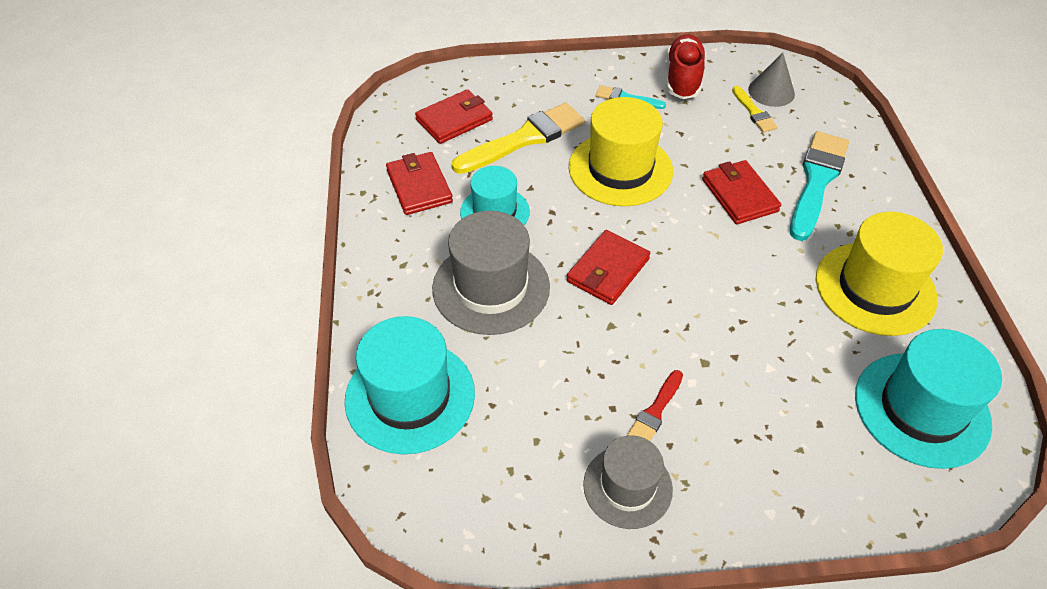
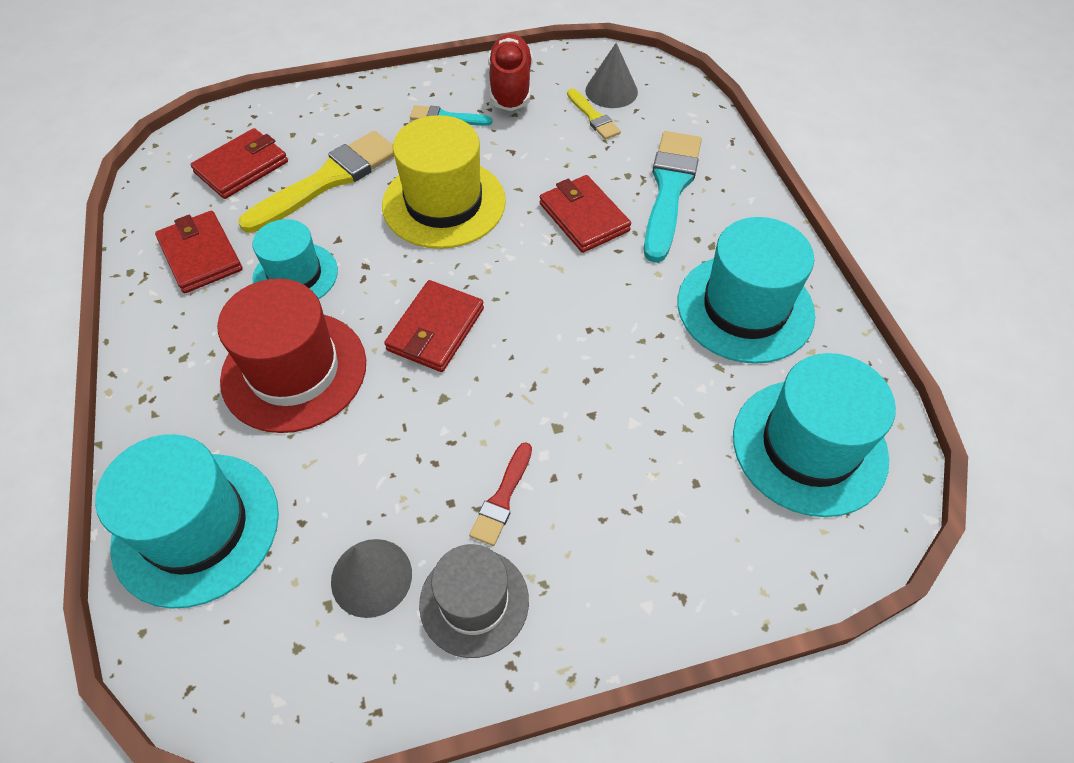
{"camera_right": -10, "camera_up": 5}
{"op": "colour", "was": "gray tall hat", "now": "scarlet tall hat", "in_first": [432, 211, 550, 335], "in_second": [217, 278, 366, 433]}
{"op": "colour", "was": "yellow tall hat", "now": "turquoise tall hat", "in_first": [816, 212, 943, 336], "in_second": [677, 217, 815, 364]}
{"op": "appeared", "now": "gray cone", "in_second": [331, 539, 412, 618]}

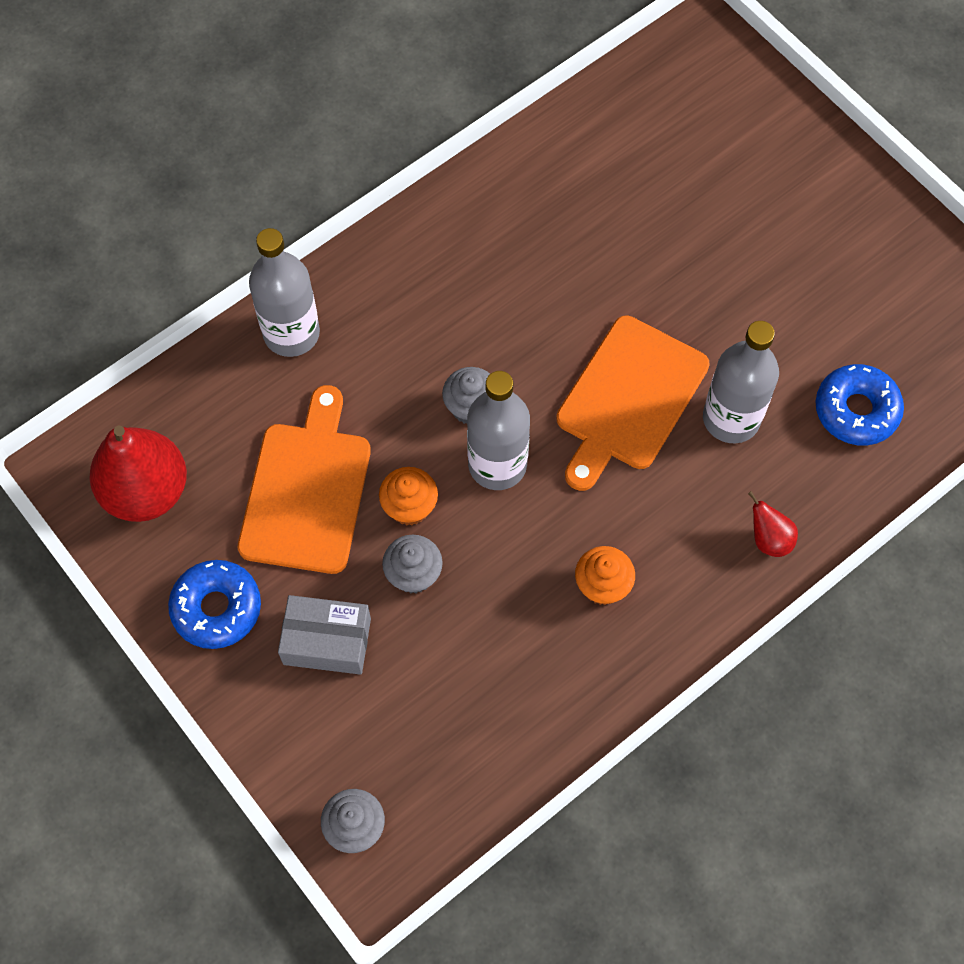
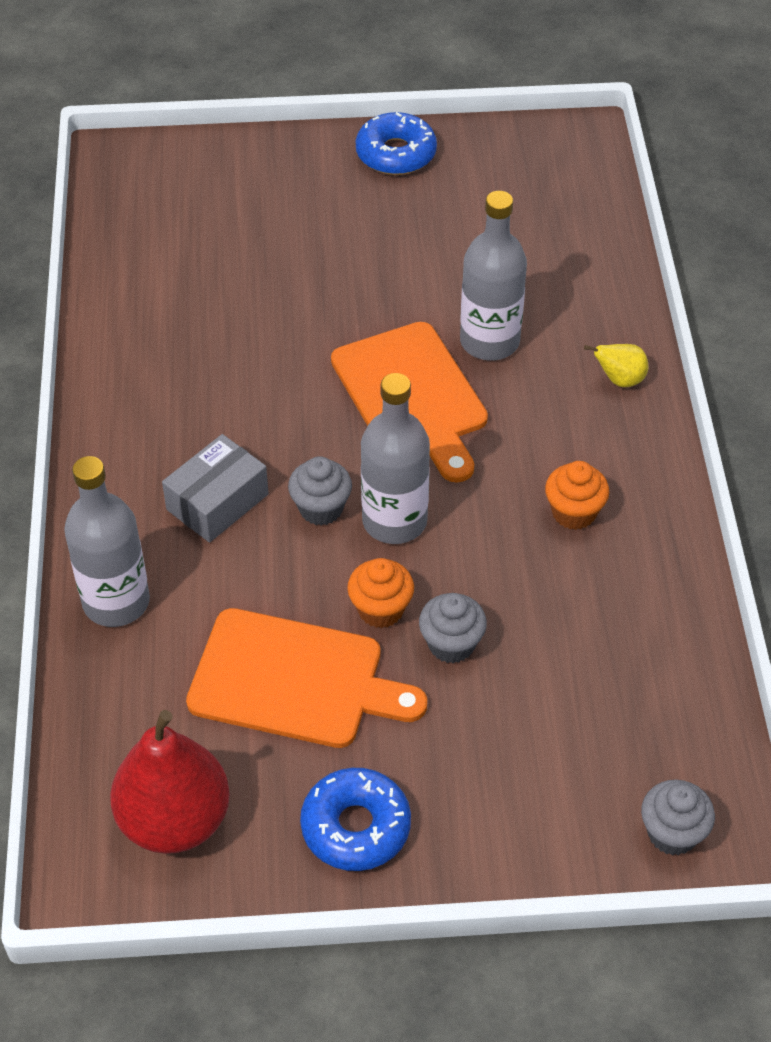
{"camera_right": -55, "camera_up": -15}
{"op": "spun", "was": "orange bread board", "in_first": [238, 385, 371, 574], "in_second": [186, 608, 427, 748], "clockwise": 150}
{"op": "relocated", "was": "gray box", "in_first": [278, 595, 371, 675], "in_second": [162, 434, 269, 542]}
{"op": "colour", "was": "scarlet pear", "now": "yellow pear", "in_first": [748, 491, 798, 557], "in_second": [584, 344, 649, 387]}
{"op": "relocated", "was": "cobalt glazed donut", "in_first": [816, 364, 904, 446], "in_second": [356, 112, 437, 175]}

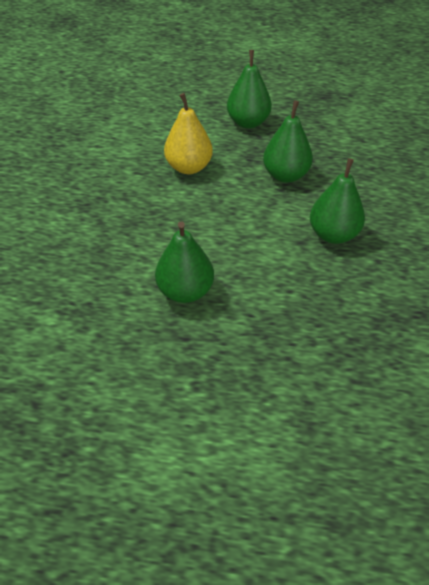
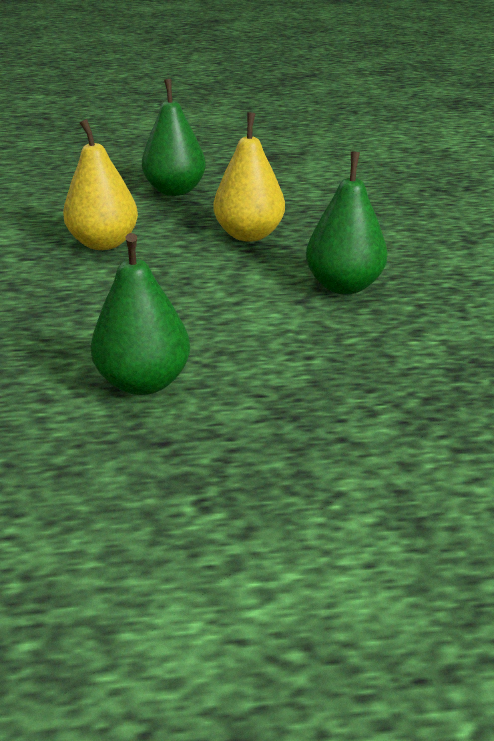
{"camera_right": -15, "camera_up": -15}
{"op": "colour", "was": "emerald pear", "now": "yellow pear", "in_first": [263, 100, 313, 183], "in_second": [213, 112, 285, 242]}

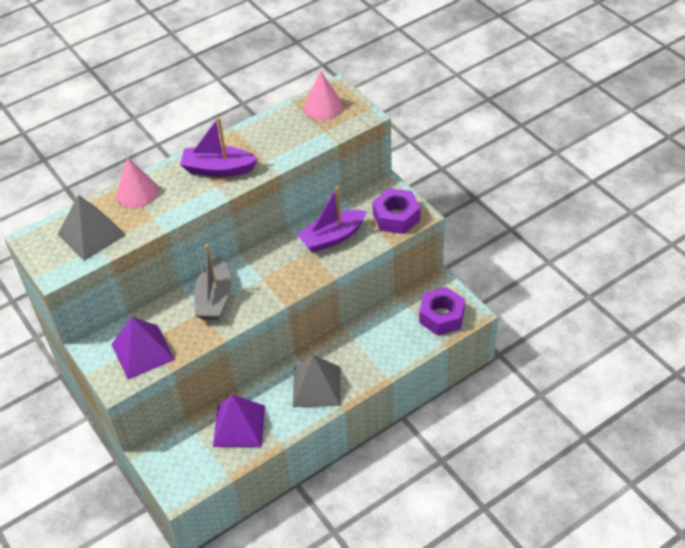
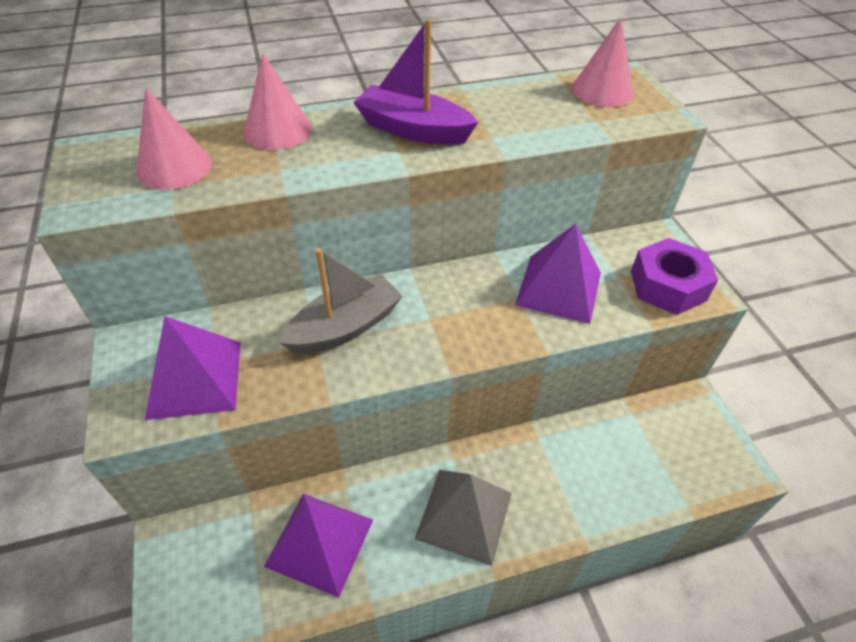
{"camera_right": 15, "camera_up": 0}
{"op": "exchanged", "was": "gray solid pyramid", "now": "pink cone", "in_first": [57, 195, 126, 261], "in_second": [136, 88, 212, 190]}
{"op": "spun", "was": "gray sailboat", "in_first": [194, 244, 231, 320], "in_second": [279, 248, 403, 354], "clockwise": -150}
{"op": "exchanged", "was": "purple sailboat", "now": "purple solid pyramid", "in_first": [297, 186, 367, 253], "in_second": [515, 224, 601, 324]}
{"op": "missing", "was": "purple hex nut", "in_first": [419, 287, 465, 335]}

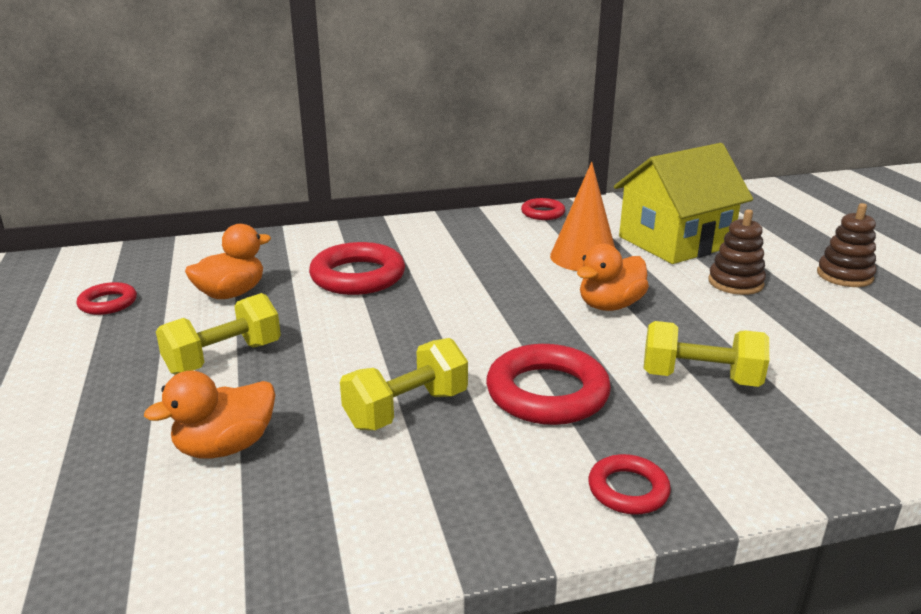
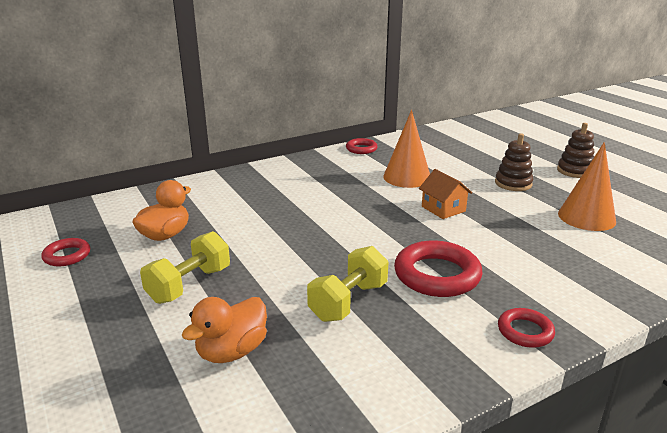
{"camera_right": -15, "camera_up": 0}
{"op": "missing", "was": "scarlet hoop", "in_first": [309, 242, 405, 295]}
{"op": "exchanged", "was": "orange duck", "now": "orange toy house", "in_first": [577, 244, 649, 311], "in_second": [419, 169, 472, 219]}
{"op": "missing", "was": "yellow toy house", "in_first": [614, 143, 753, 264]}
{"op": "missing", "was": "yellow free weight", "in_first": [644, 321, 769, 387]}
{"op": "appeared", "now": "orange cone", "in_second": [558, 142, 616, 231]}

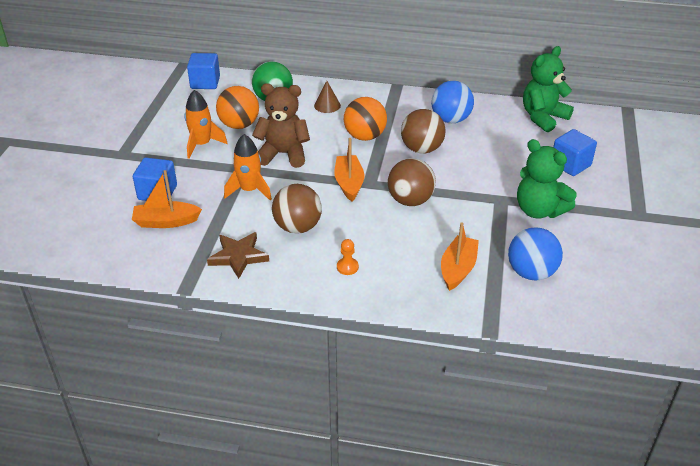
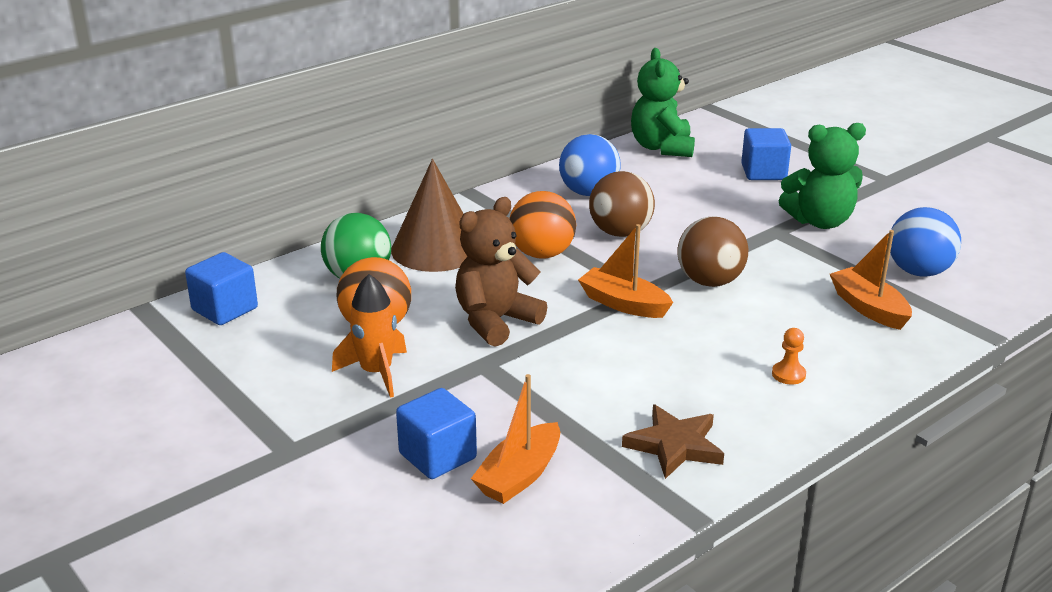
{"camera_right": -50, "camera_up": -10}
{"op": "missing", "was": "orange spaceship", "in_first": [224, 134, 272, 201]}
{"op": "missing", "was": "brown play ball", "in_first": [272, 184, 322, 234]}
{"op": "size", "was": "brown cone", "in_first": [314, 81, 341, 113], "in_second": [391, 159, 468, 272], "ratio": 2.09}

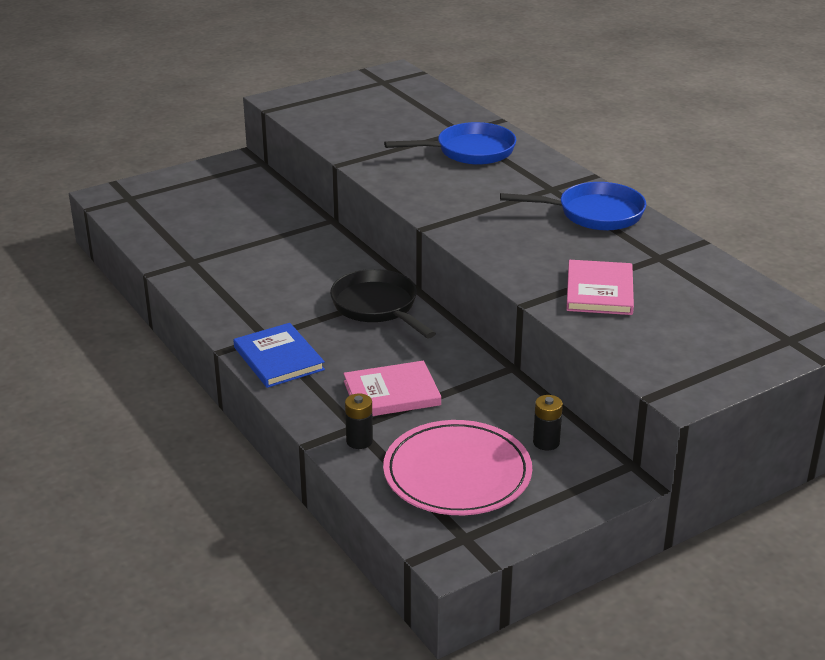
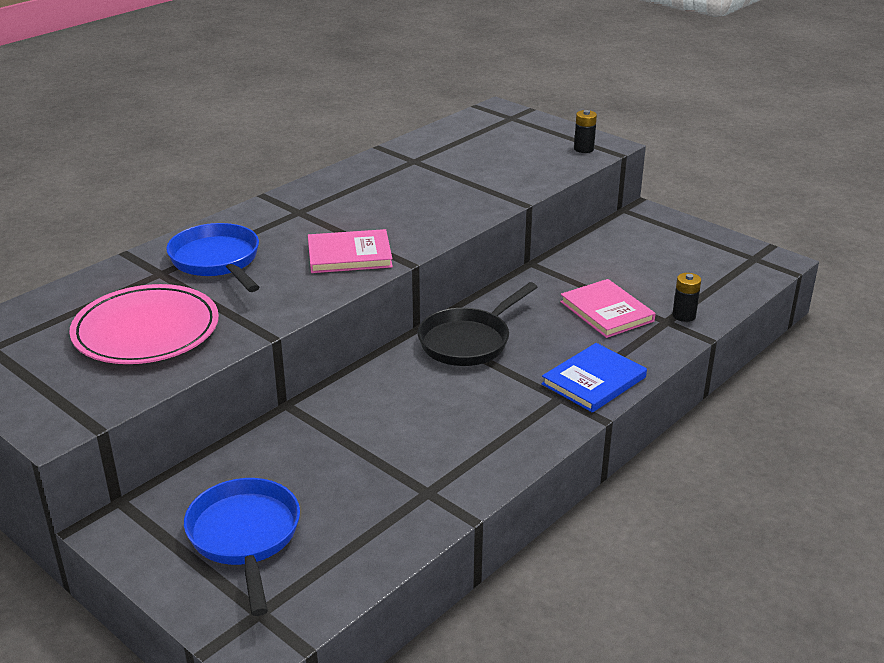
{"camera_right": -105, "camera_up": 0}
{"op": "relocated", "was": "pink dinner plate", "in_first": [383, 420, 532, 515], "in_second": [69, 284, 219, 364]}
{"op": "relocated", "was": "cobalt frying pan", "in_first": [500, 182, 646, 231], "in_second": [184, 478, 300, 616]}
{"op": "relocated", "was": "ebony battery", "in_first": [533, 395, 563, 451], "in_second": [574, 110, 597, 153]}
{"op": "relocated", "was": "pink book", "in_first": [566, 260, 634, 315], "in_second": [308, 229, 393, 273]}

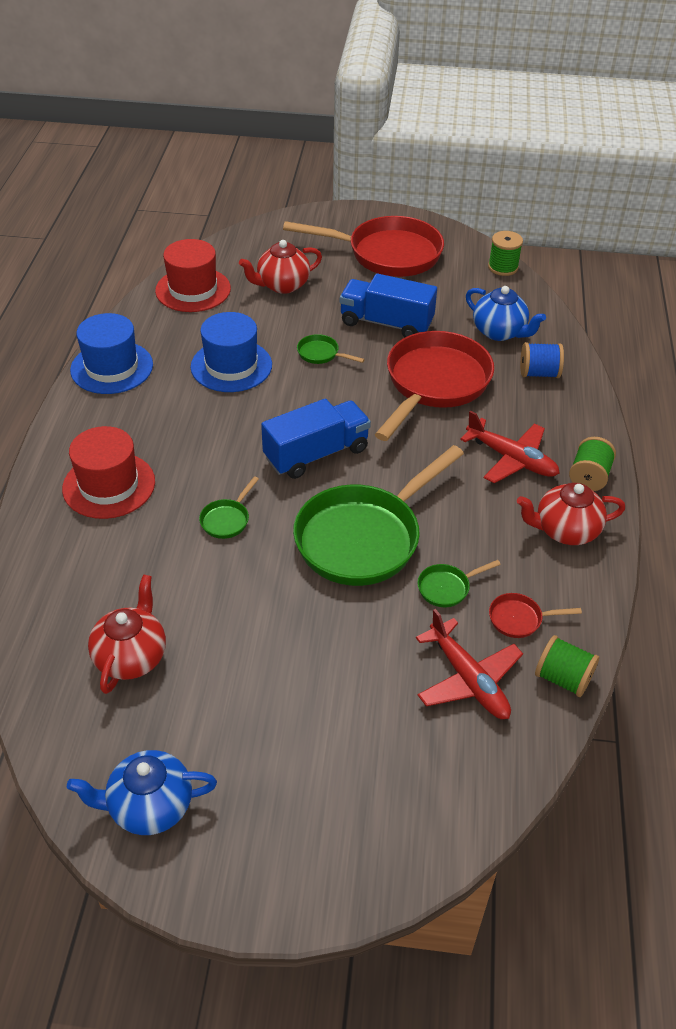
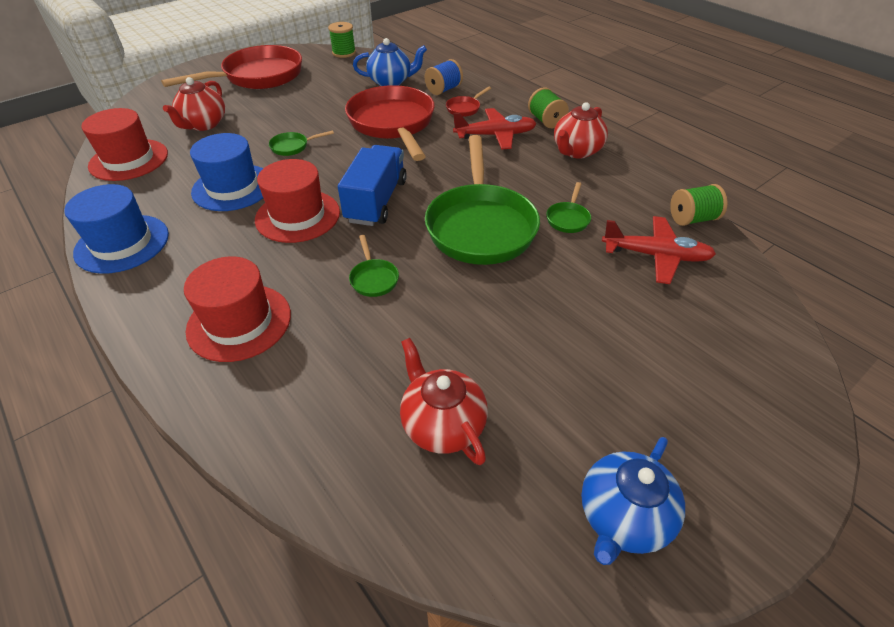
{"camera_right": -45, "camera_up": 0}
{"op": "missing", "was": "cobalt lorry", "in_first": [340, 273, 437, 338]}
{"op": "relocated", "was": "scarlet frying pan", "in_first": [489, 593, 582, 638], "in_second": [446, 87, 491, 117]}
{"op": "appeared", "now": "scarlet tall hat", "in_second": [255, 159, 340, 243]}

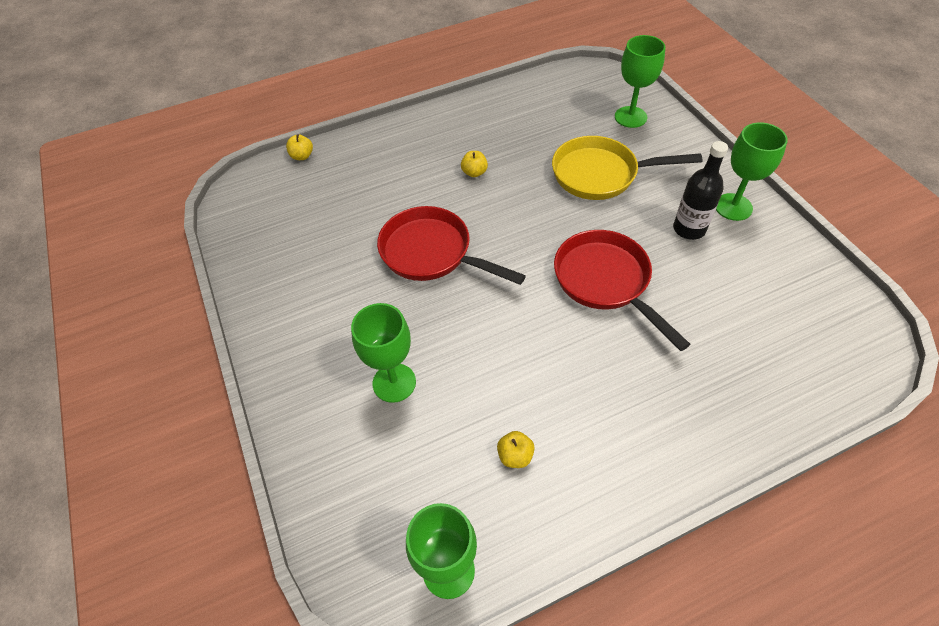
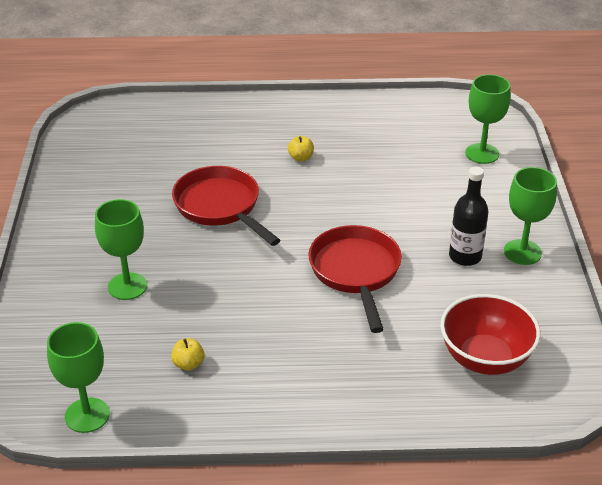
{"camera_right": 20, "camera_up": -15}
{"op": "missing", "was": "yellow apple", "in_first": [286, 134, 313, 160]}
{"op": "missing", "was": "yellow frying pan", "in_first": [552, 136, 702, 200]}
{"op": "appeared", "now": "scarlet deep dish", "in_second": [440, 294, 541, 375]}

